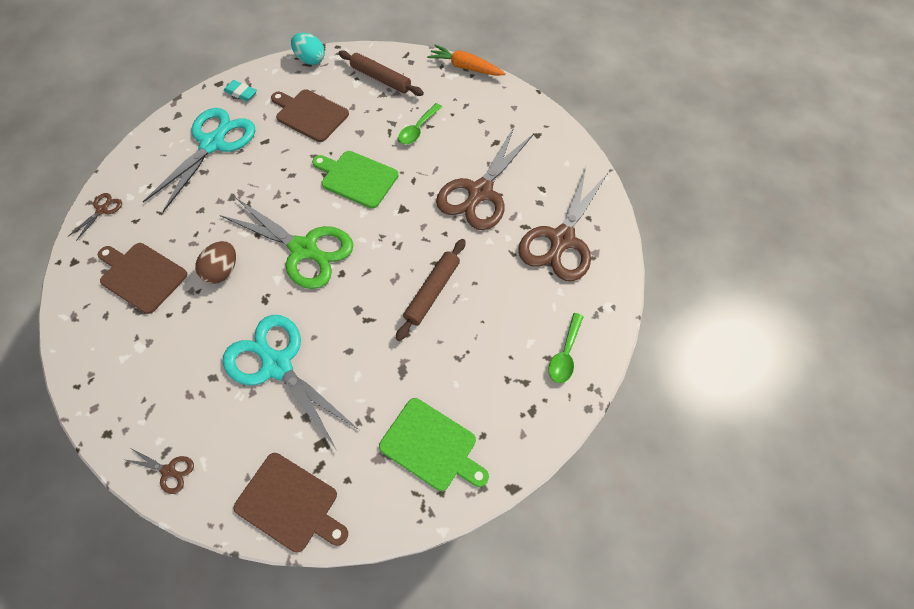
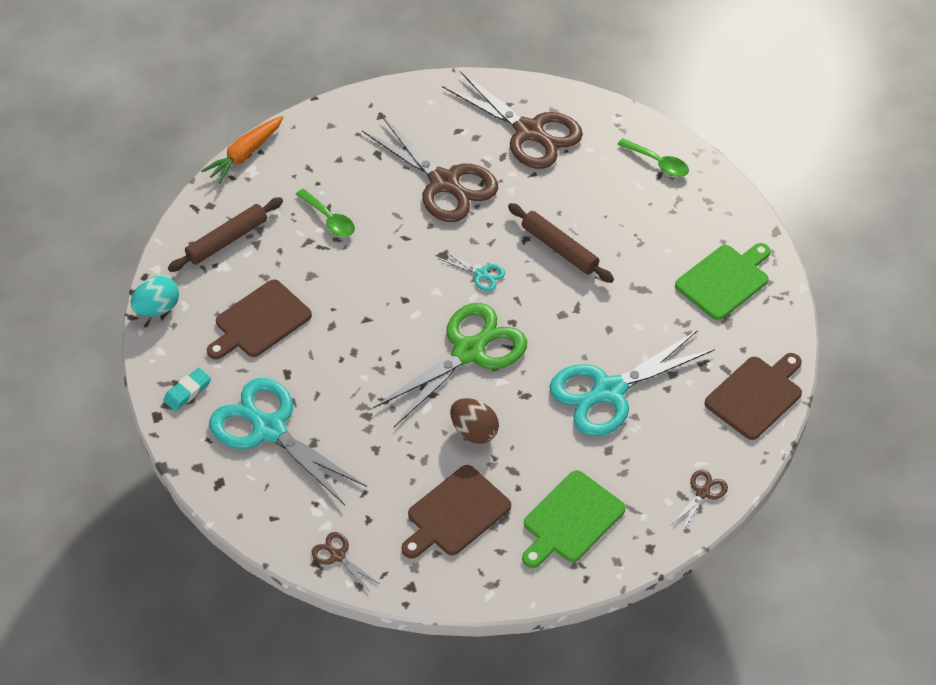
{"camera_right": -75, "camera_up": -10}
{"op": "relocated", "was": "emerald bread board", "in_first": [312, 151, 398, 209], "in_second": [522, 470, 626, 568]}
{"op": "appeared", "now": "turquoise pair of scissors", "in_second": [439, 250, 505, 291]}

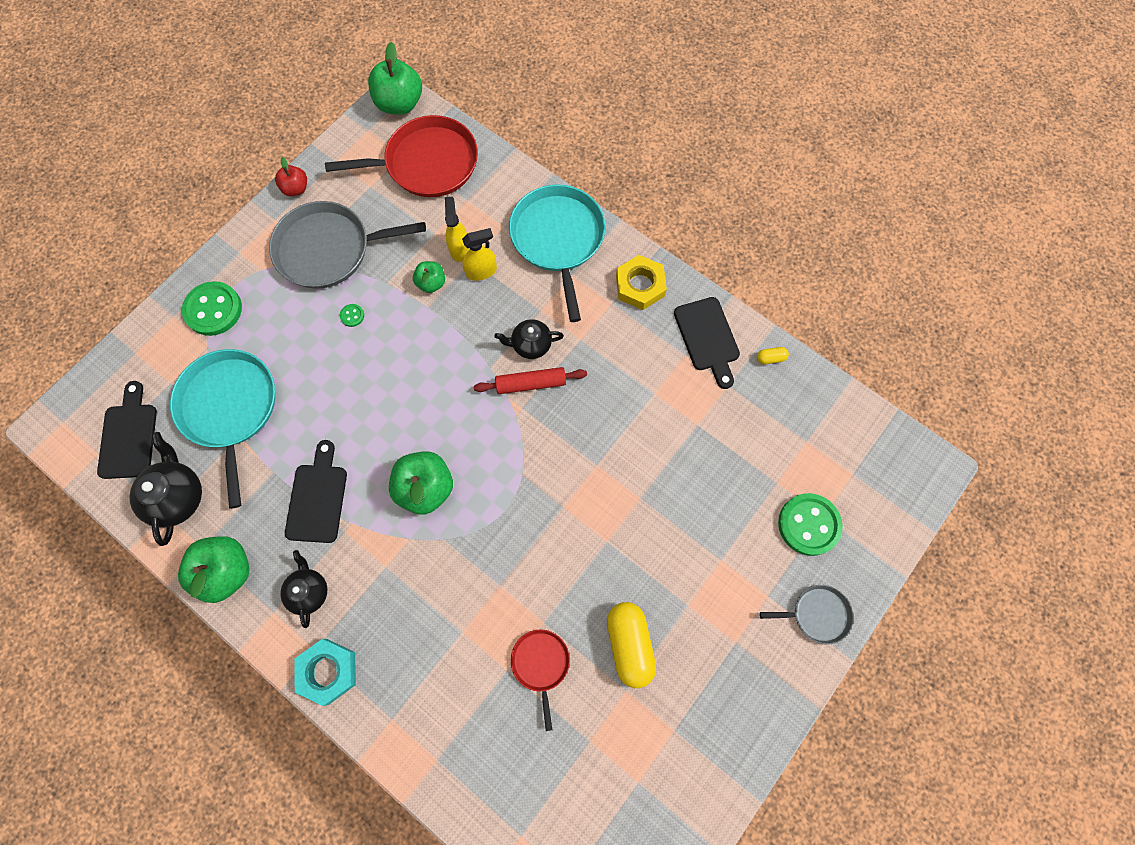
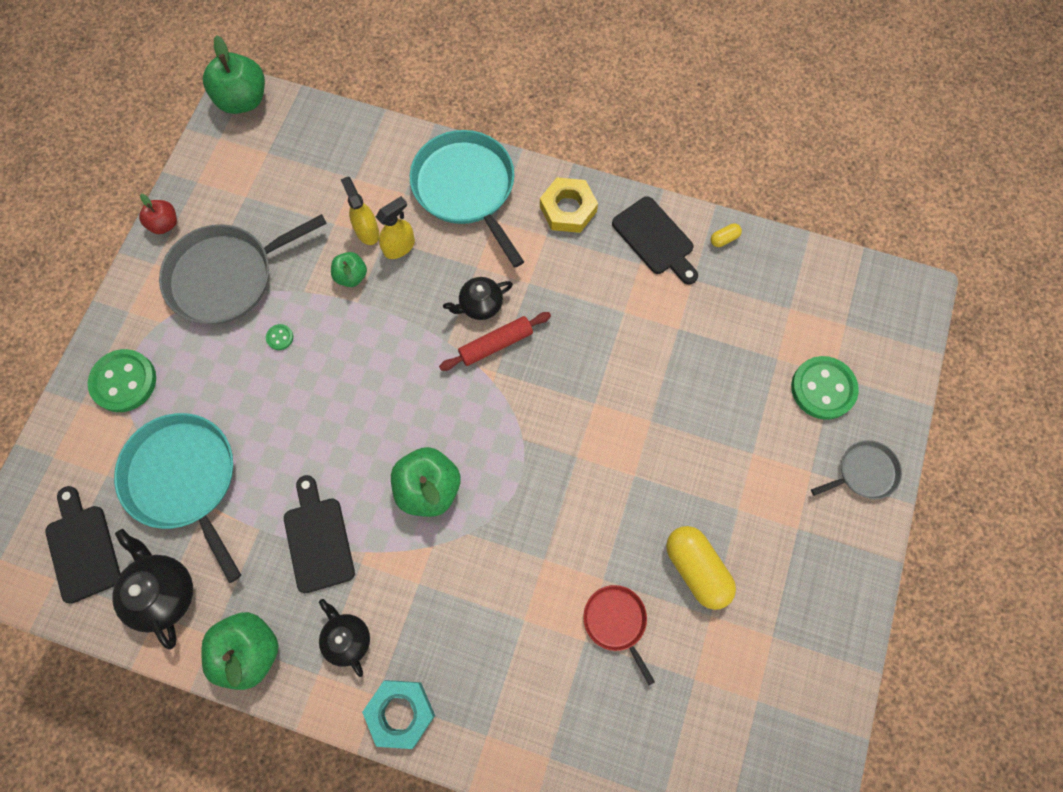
{"camera_right": -20, "camera_up": 0}
{"op": "missing", "was": "scarlet frying pan", "in_first": [325, 115, 478, 197]}

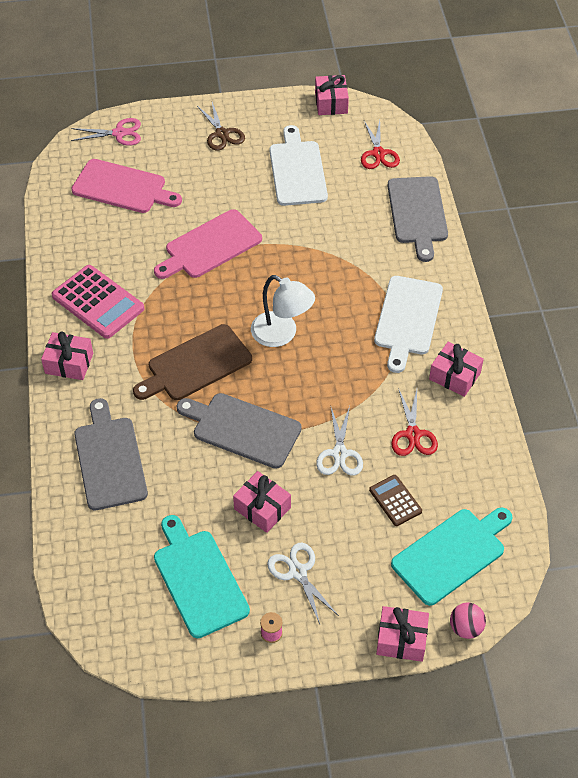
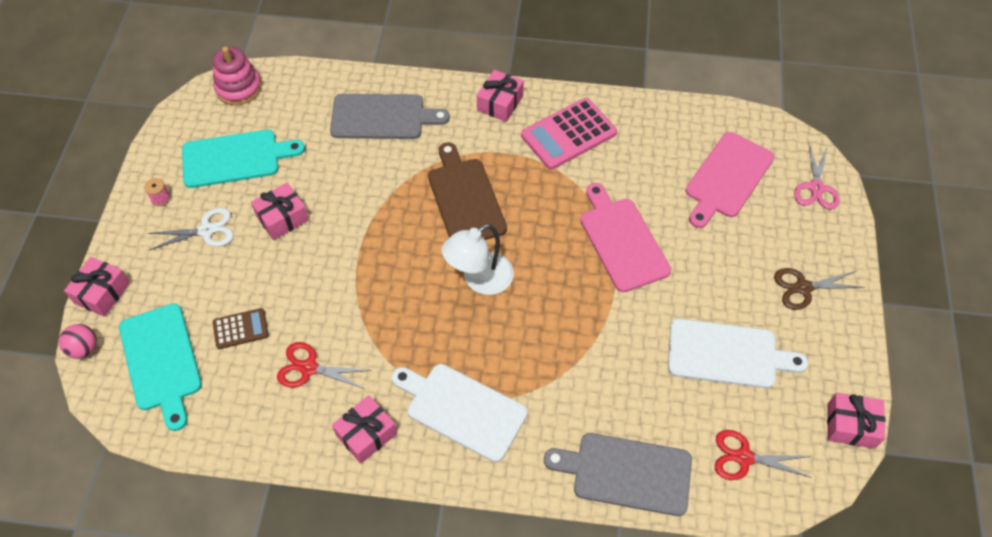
{"camera_right": 105, "camera_up": 5}
{"op": "missing", "was": "gray bread board", "in_first": [177, 393, 302, 469]}
{"op": "missing", "was": "white pair of scissors", "in_first": [316, 406, 363, 475]}
{"op": "appeared", "now": "pink stacking rings", "in_second": [213, 46, 262, 105]}

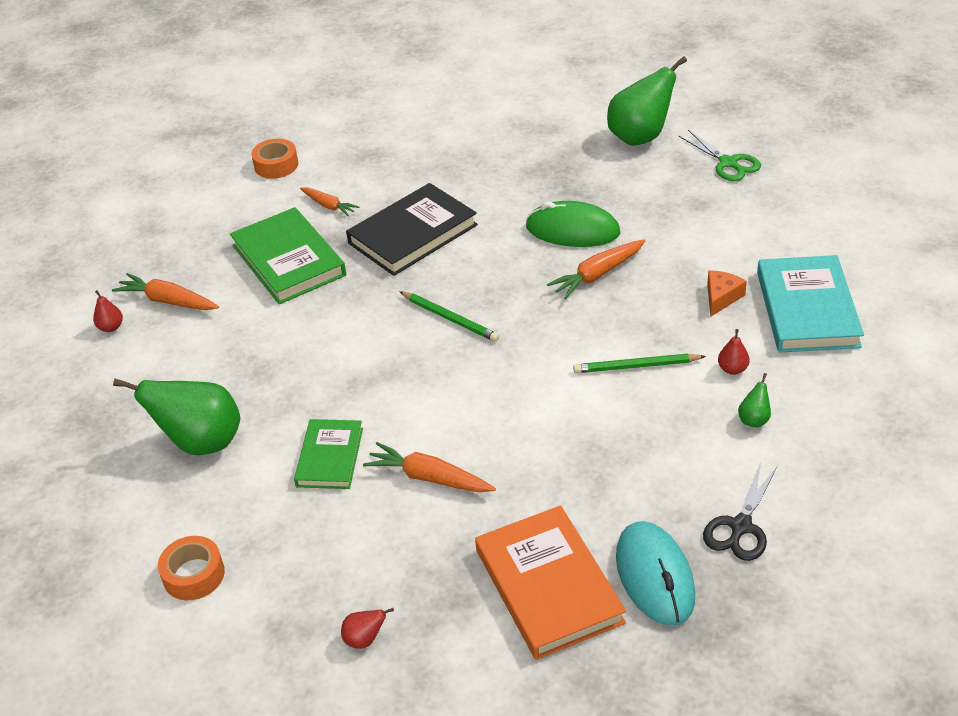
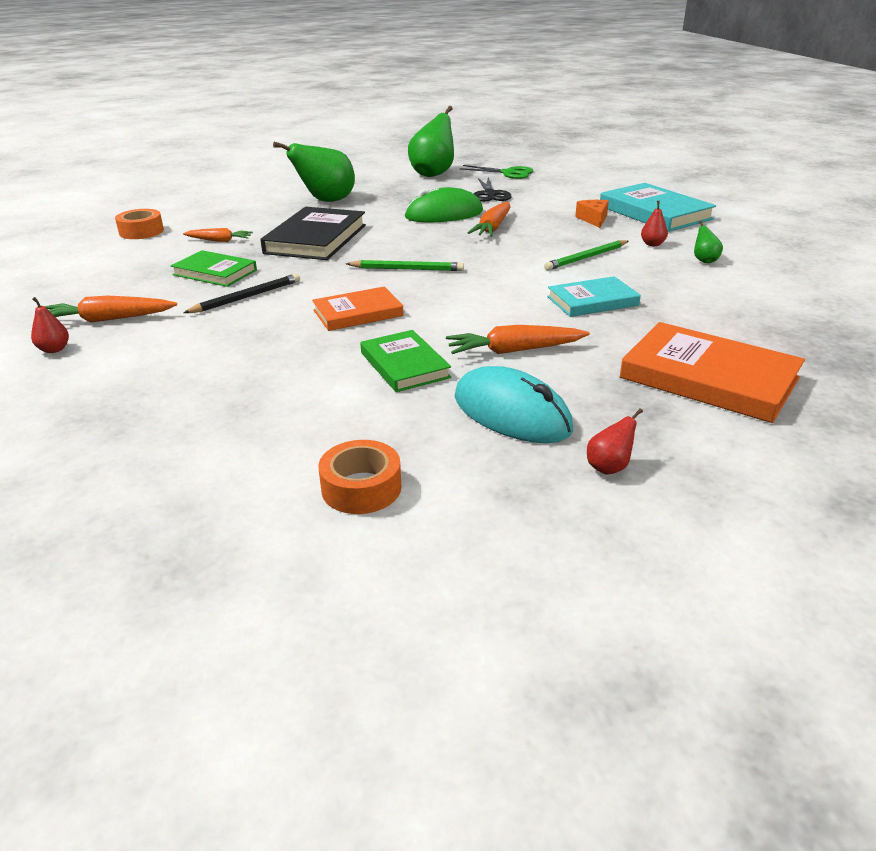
{"camera_right": -35, "camera_up": -10}
{"op": "relocated", "was": "emerald pear", "in_first": [113, 379, 240, 455], "in_second": [273, 142, 355, 202]}
{"op": "size", "was": "emerald book", "in_first": [230, 207, 346, 304], "in_second": [171, 250, 257, 287], "ratio": 0.62}
{"op": "relocated", "was": "turquoise mouse", "in_first": [616, 521, 695, 626], "in_second": [454, 366, 573, 443]}
{"op": "relocated", "was": "ebony pair of scissors", "in_first": [703, 463, 778, 561], "in_second": [474, 177, 512, 202]}
{"op": "appeared", "now": "ebony pencil", "in_second": [183, 273, 300, 313]}
{"op": "appeared", "now": "orange book", "in_second": [312, 286, 404, 331]}
{"op": "appeared", "now": "turquoise book", "in_second": [547, 276, 641, 317]}

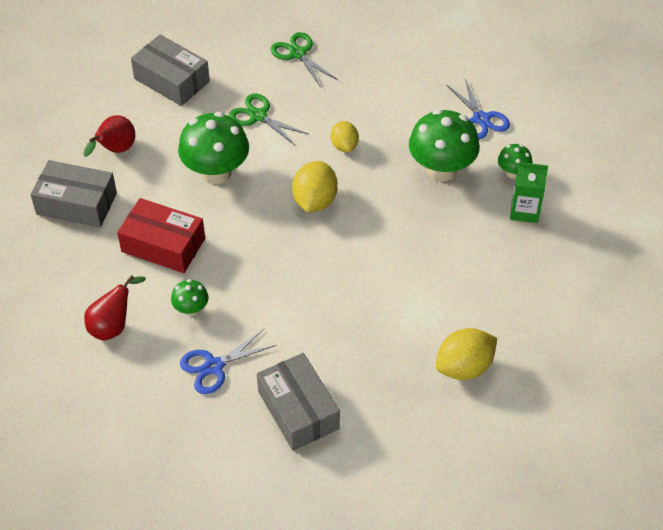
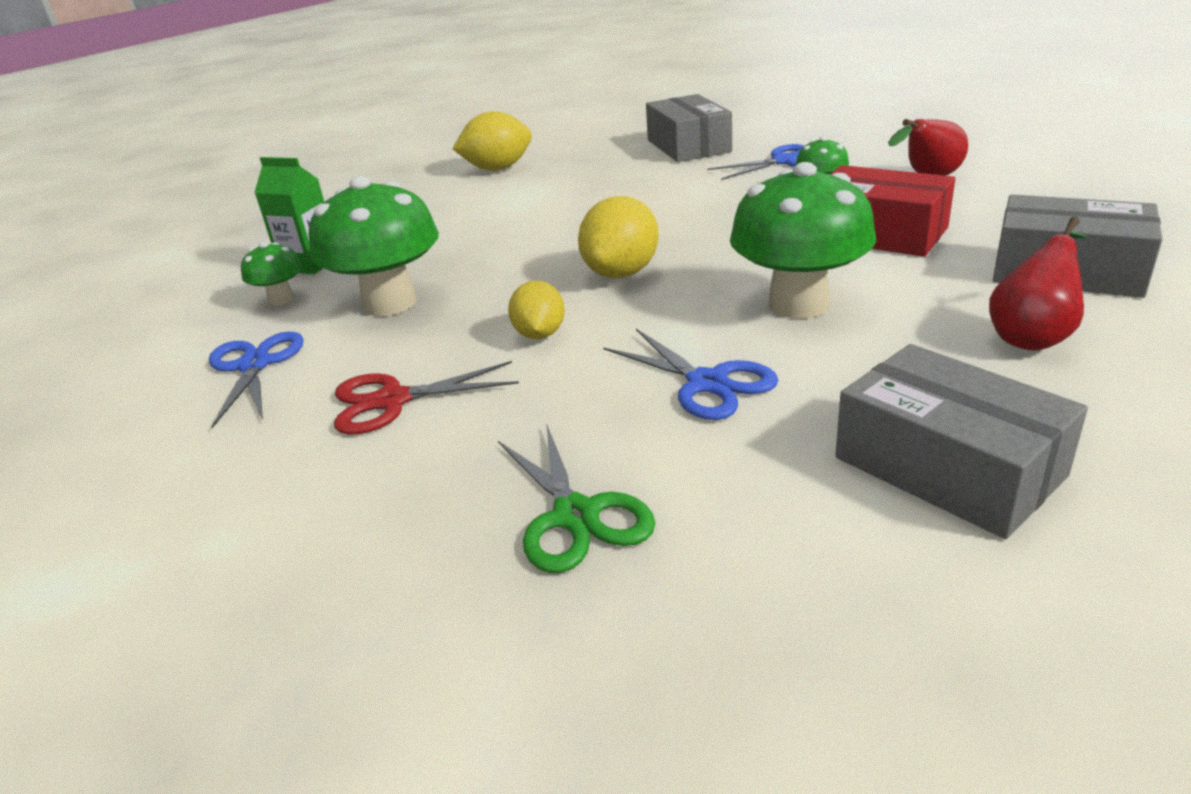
{"camera_right": -165, "camera_up": -20}
{"op": "colour", "was": "emerald pair of scissors", "now": "cobalt pair of scissors", "in_first": [229, 94, 308, 146], "in_second": [603, 329, 778, 420]}
{"op": "appeared", "now": "scarlet pair of scissors", "in_second": [334, 361, 519, 434]}

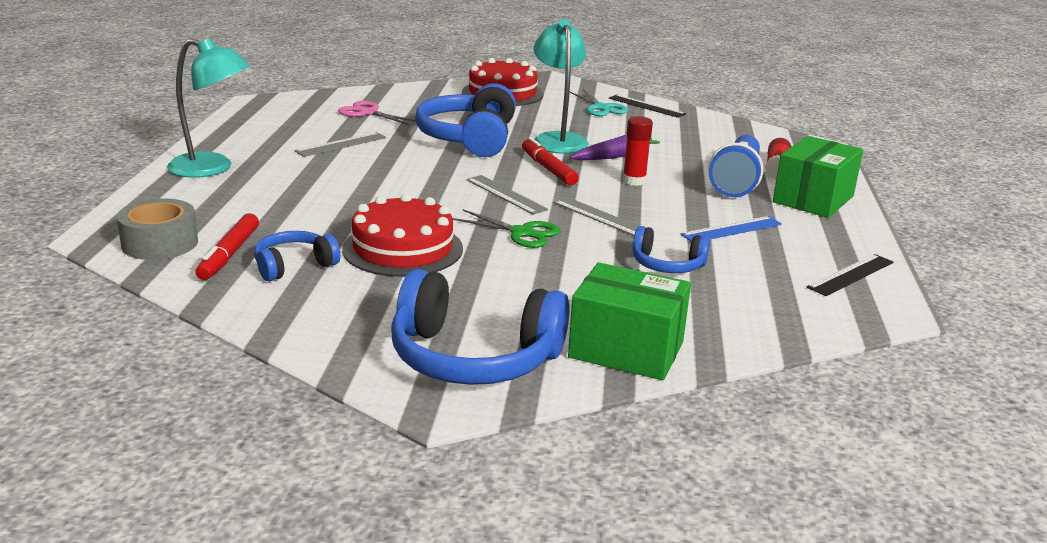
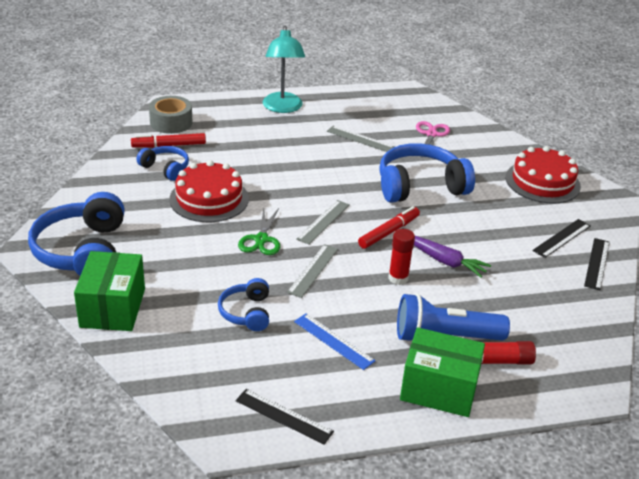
{"camera_right": 70, "camera_up": 10}
{"op": "missing", "was": "turquoise lamp", "in_first": [534, 19, 589, 154]}
{"op": "exchanged", "was": "turquoise pair of scissors", "now": "ebony straightedge", "in_first": [570, 89, 628, 116], "in_second": [532, 219, 591, 258]}

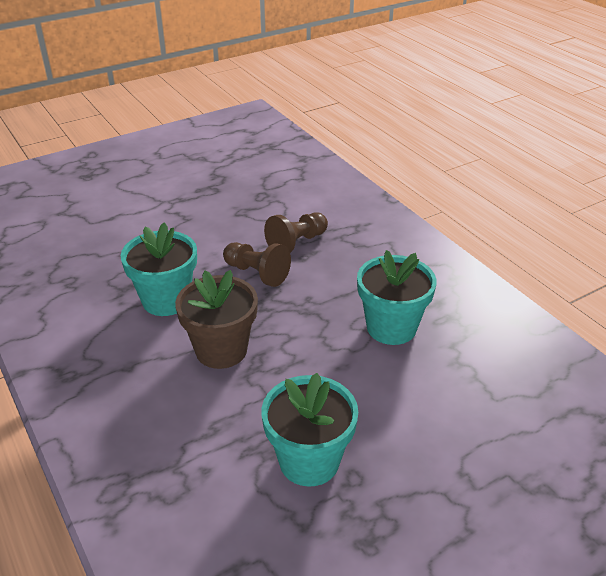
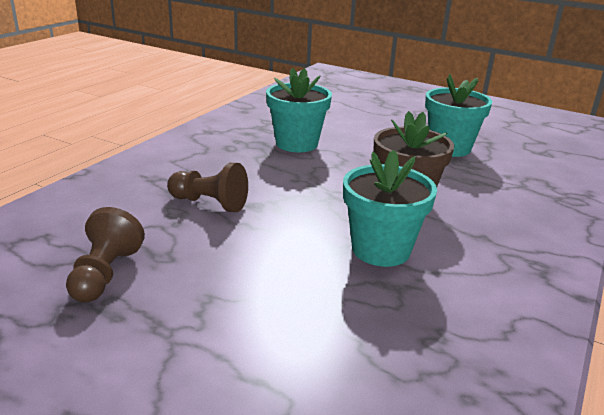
{"camera_right": -120, "camera_up": -10}
{"op": "relocated", "was": "brown chess pawn", "in_first": [223, 242, 291, 287], "in_second": [66, 207, 145, 303]}

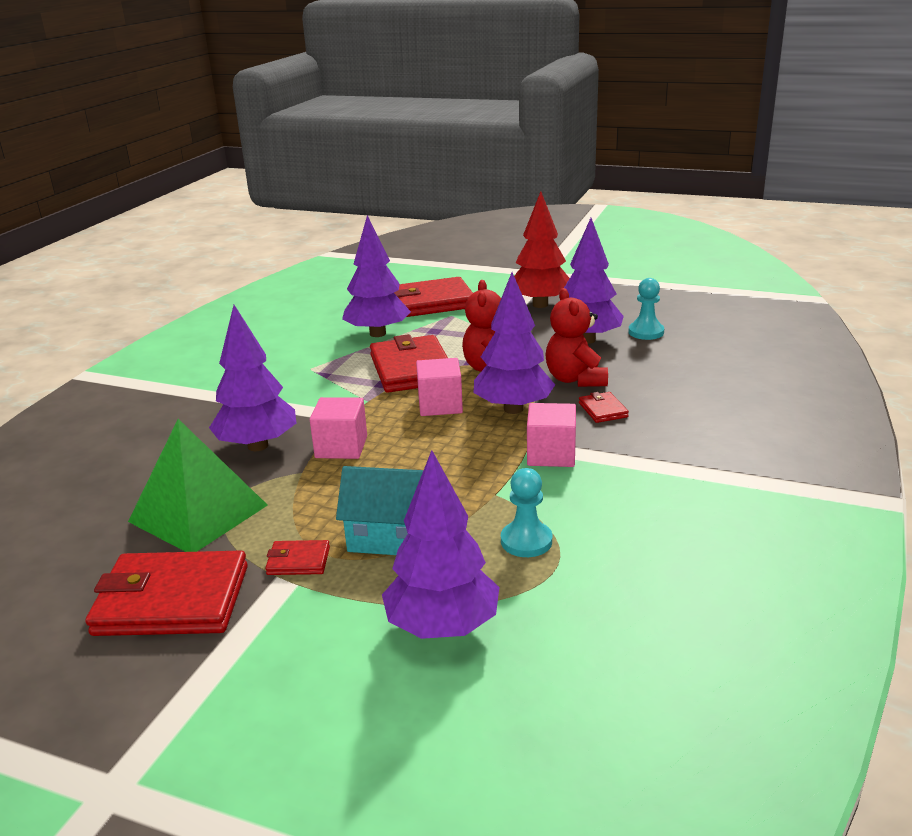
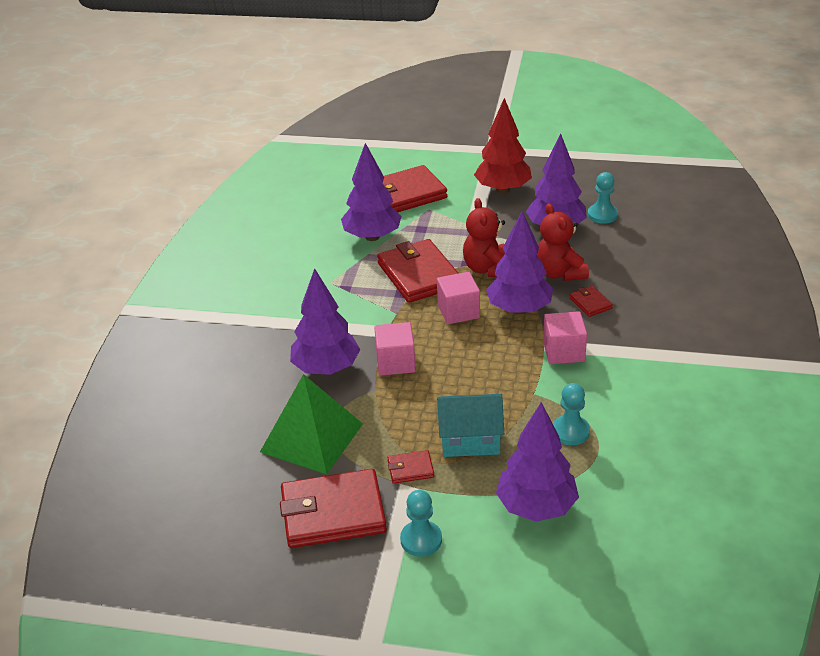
{"camera_right": -10, "camera_up": 10}
{"op": "appeared", "now": "turquoise chess pawn", "in_second": [400, 490, 442, 557]}

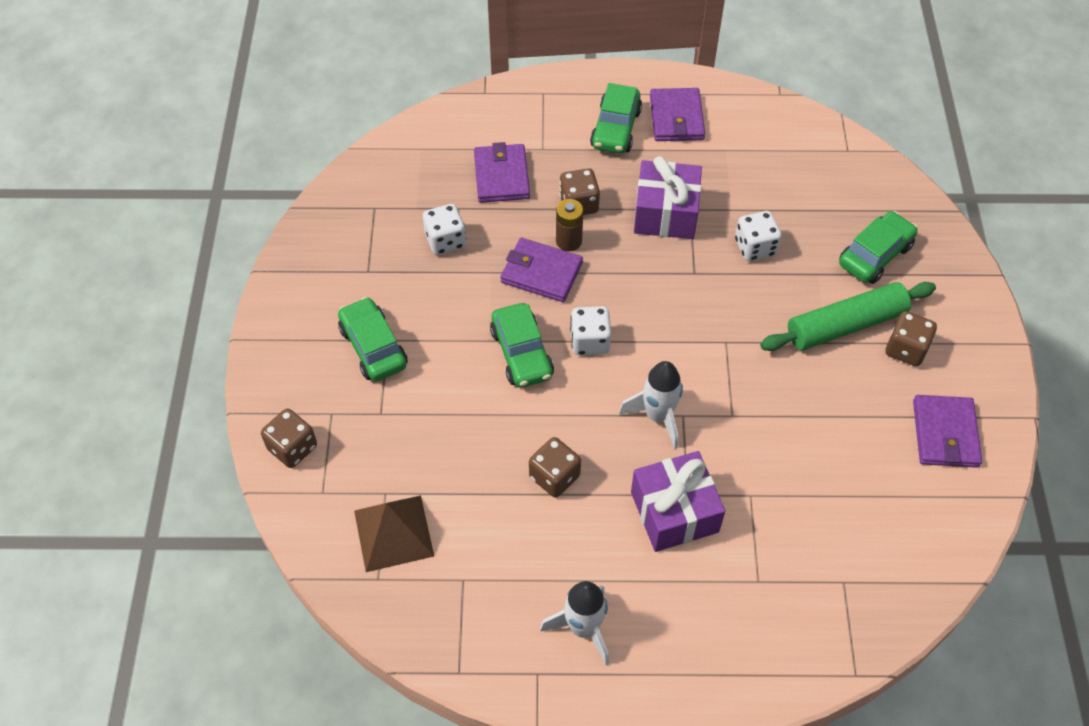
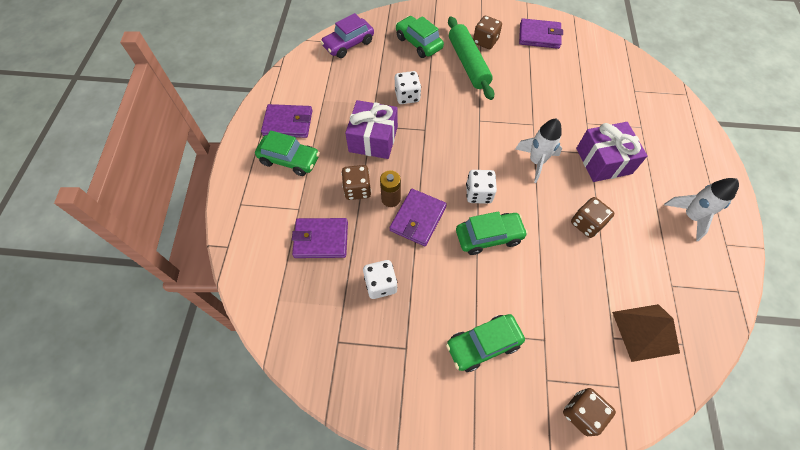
{"camera_right": -85, "camera_up": 5}
{"op": "appeared", "now": "purple car", "in_second": [321, 13, 374, 58]}

